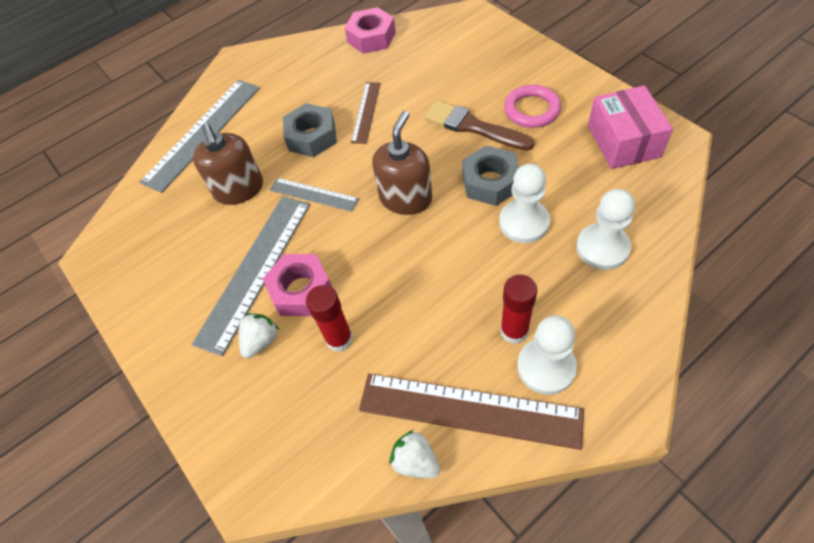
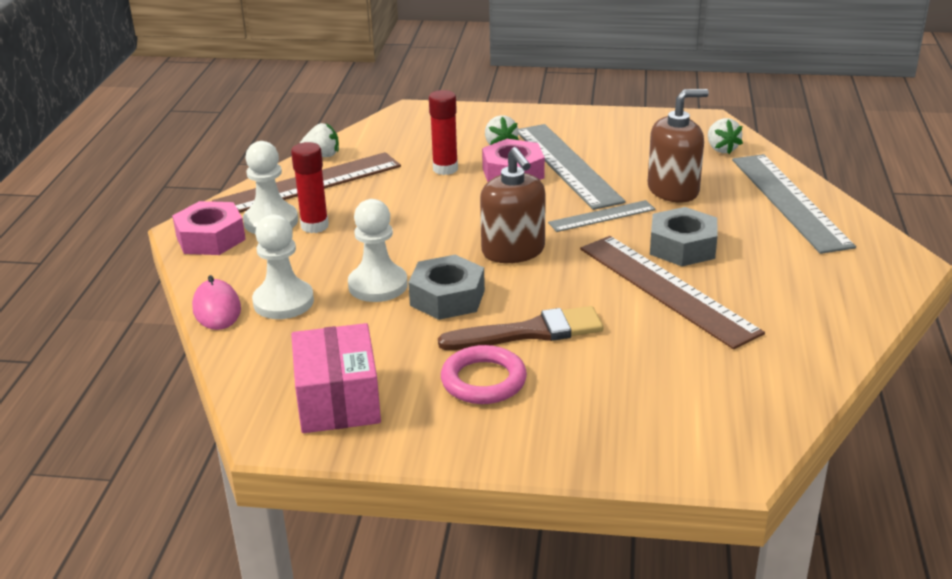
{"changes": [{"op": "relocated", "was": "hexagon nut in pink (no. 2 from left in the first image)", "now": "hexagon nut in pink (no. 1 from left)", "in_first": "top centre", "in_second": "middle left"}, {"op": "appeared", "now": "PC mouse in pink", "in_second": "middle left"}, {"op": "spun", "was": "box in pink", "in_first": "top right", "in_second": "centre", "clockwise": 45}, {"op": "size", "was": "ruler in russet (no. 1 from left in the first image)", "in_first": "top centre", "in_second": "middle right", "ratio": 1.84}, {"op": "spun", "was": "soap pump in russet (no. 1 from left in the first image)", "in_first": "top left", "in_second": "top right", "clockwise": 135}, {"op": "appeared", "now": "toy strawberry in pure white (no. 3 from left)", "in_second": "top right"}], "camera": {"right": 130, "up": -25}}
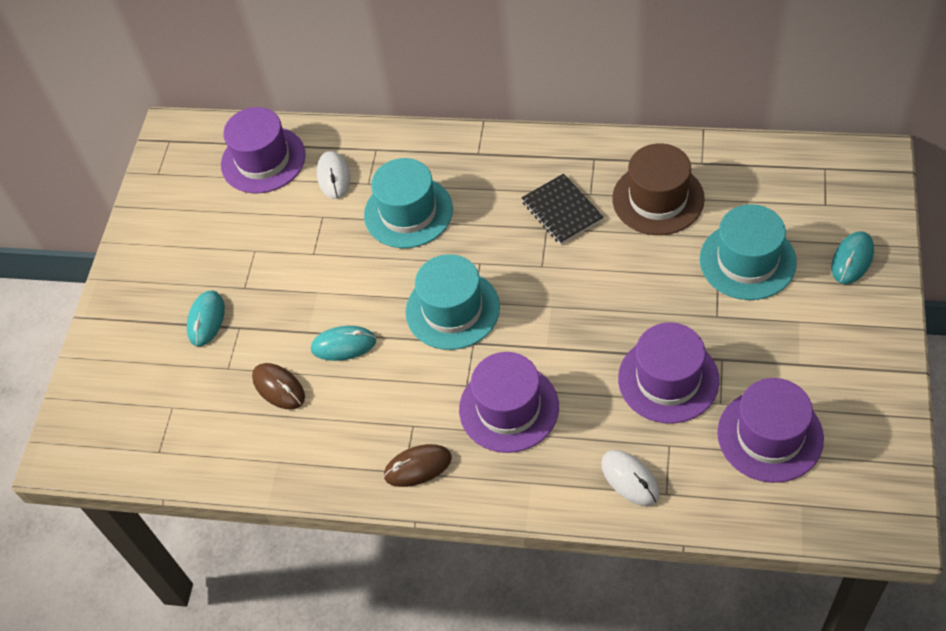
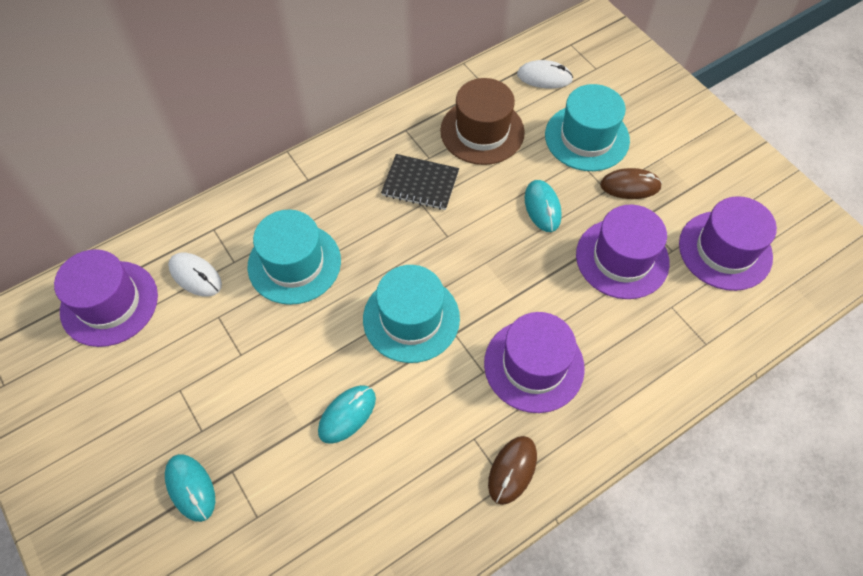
{"changes": [{"op": "relocated", "was": "PC mouse in pure white (no. 2 from left)", "in_first": "bottom centre", "in_second": "top centre"}, {"op": "relocated", "was": "PC mouse in teal (no. 3 from left)", "in_first": "middle right", "in_second": "centre"}, {"op": "relocated", "was": "PC mouse in russet (no. 1 from left in the first image)", "now": "PC mouse in russet (no. 2 from left)", "in_first": "middle left", "in_second": "top right"}], "camera": {"right": -50, "up": 5}}
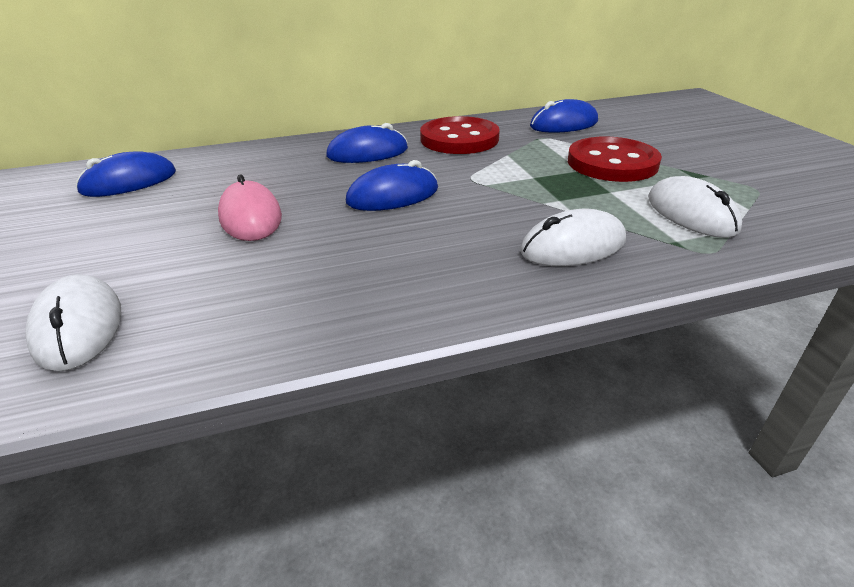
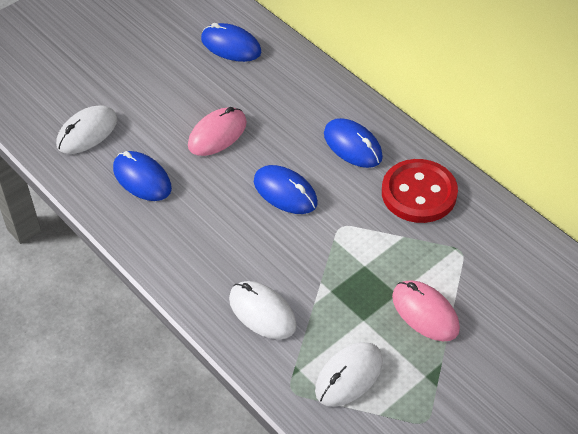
{"changes": [{"op": "relocated", "was": "PC mouse in royal blue (no. 4 from left in the first image)", "now": "PC mouse in royal blue (no. 1 from left)", "in_first": "top centre", "in_second": "middle left"}, {"op": "exchanged", "was": "shirt button in scarlet (no. 2 from left)", "now": "PC mouse in pink (no. 2 from left)", "in_first": "top right", "in_second": "bottom right"}], "camera": {"right": 65, "up": 15}}
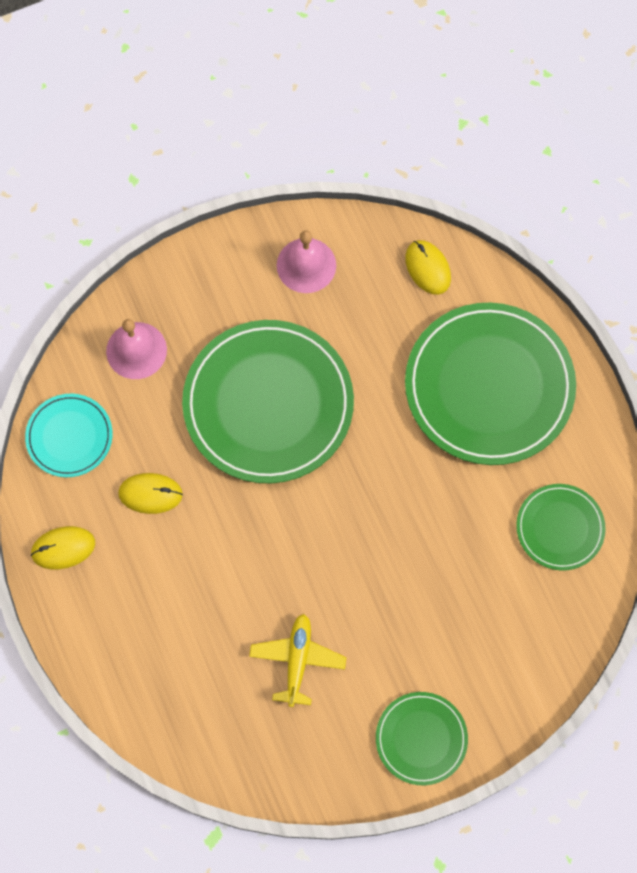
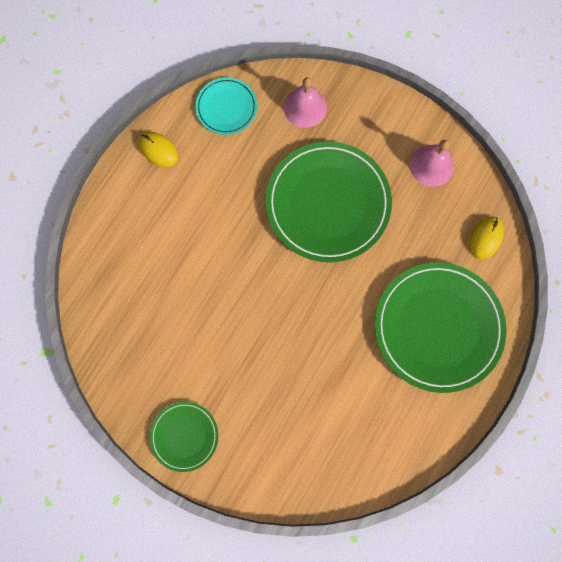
{"changes": [{"op": "missing", "was": "PC mouse in bright yellow (no. 2 from left)", "in_first": "middle left"}, {"op": "missing", "was": "plane in bright yellow", "in_first": "bottom centre"}, {"op": "missing", "was": "plate in emerald (no. 4 from left)", "in_first": "middle right"}], "camera": {"right": 55, "up": 5}}
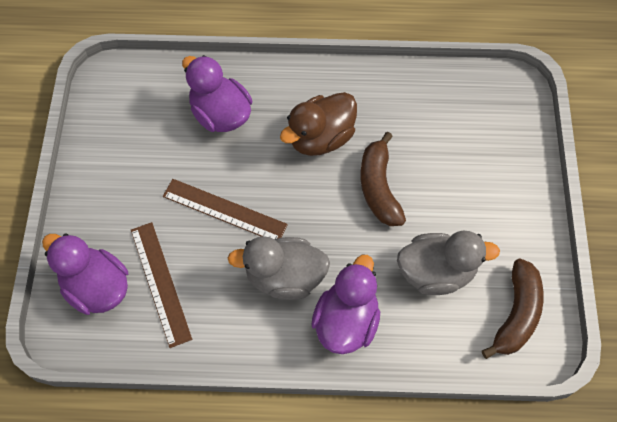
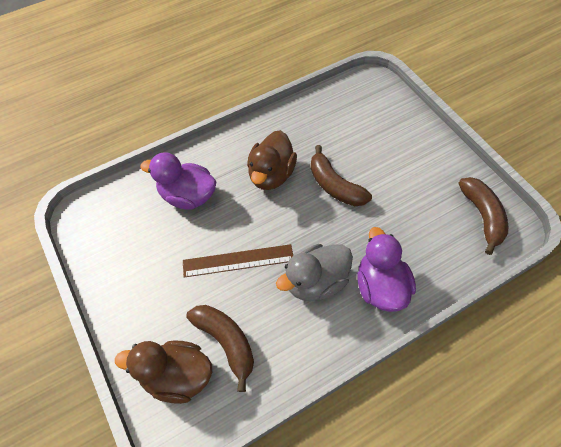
{"changes": [{"op": "colour", "was": "toy duck in violet (no. 1 from left)", "now": "toy duck in russet (no. 1 from left)", "in_first": "middle left", "in_second": "bottom left"}, {"op": "exchanged", "was": "ruler in russet (no. 1 from left)", "now": "banana fruit in russet (no. 1 from left)", "in_first": "bottom left", "in_second": "bottom centre"}, {"op": "missing", "was": "toy duck in ash-grey (no. 2 from left)", "in_first": "middle right"}], "camera": {"right": -30, "up": -5}}
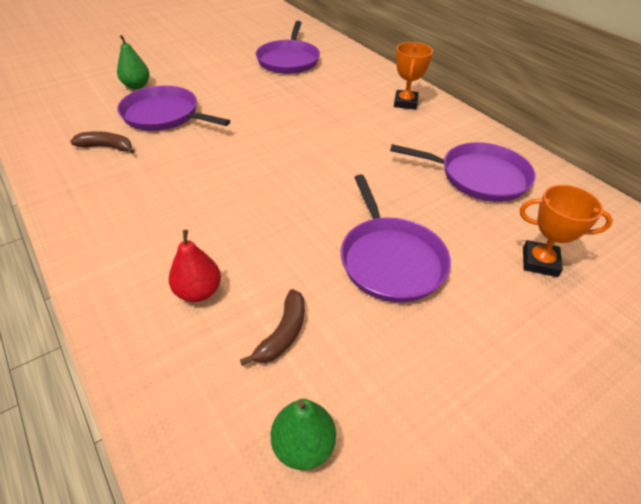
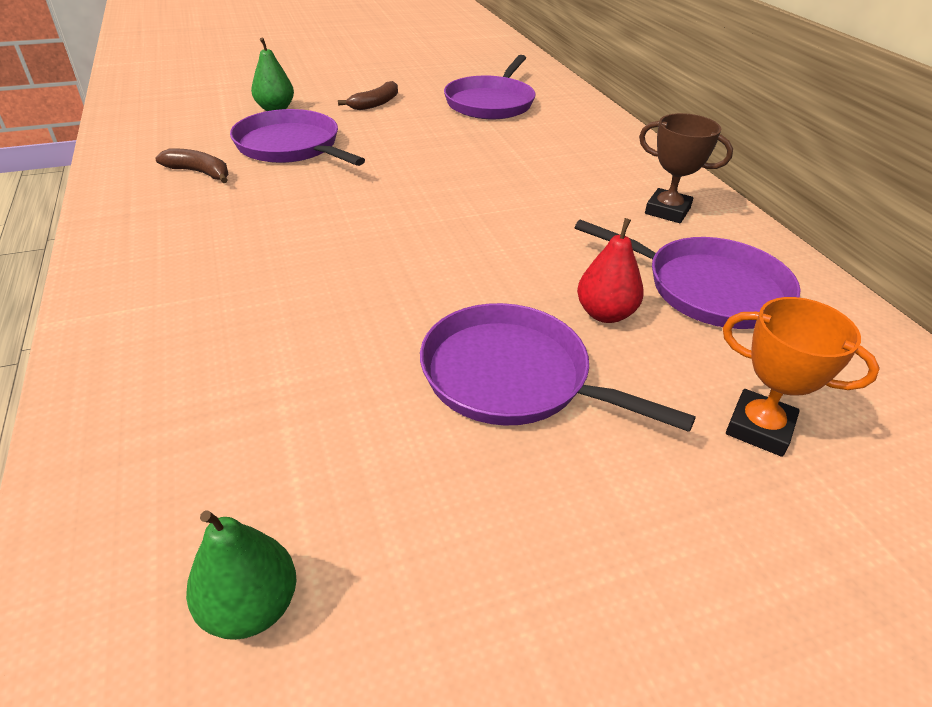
{"changes": [{"op": "relocated", "was": "banana fruit in russet (no. 2 from left)", "in_first": "centre", "in_second": "top centre"}, {"op": "spun", "was": "skillet in violet (no. 3 from left)", "in_first": "centre", "in_second": "centre", "clockwise": 120}, {"op": "relocated", "was": "pear in scarlet", "in_first": "middle left", "in_second": "centre"}, {"op": "appeared", "now": "prize cup in russet", "in_second": "top right"}, {"op": "missing", "was": "prize cup in bright orange (no. 1 from left)", "in_first": "top centre"}], "camera": {"right": 15, "up": -5}}
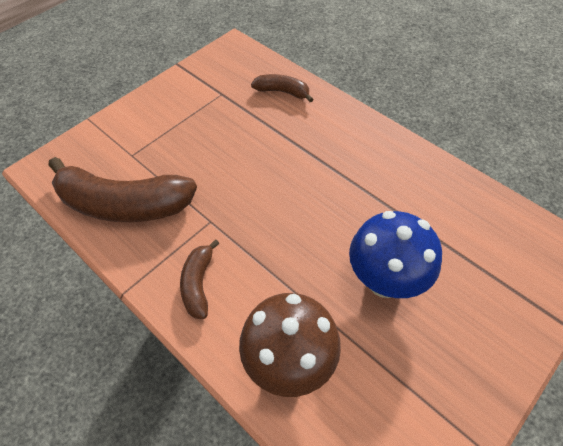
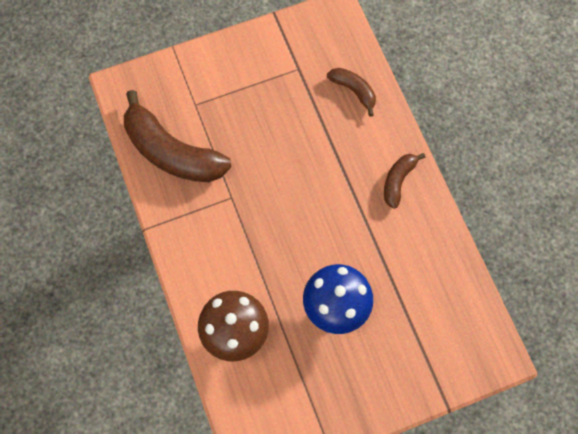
{"changes": [{"op": "relocated", "was": "banana fruit in russet (no. 2 from left in the first image)", "now": "banana fruit in russet (no. 3 from left)", "in_first": "centre", "in_second": "middle right"}], "camera": {"right": 25, "up": 15}}
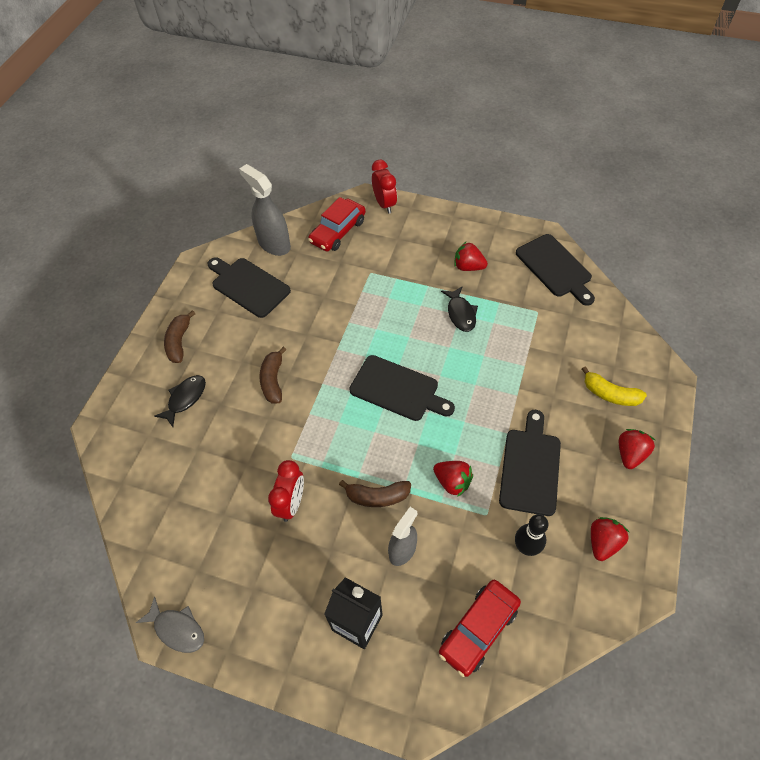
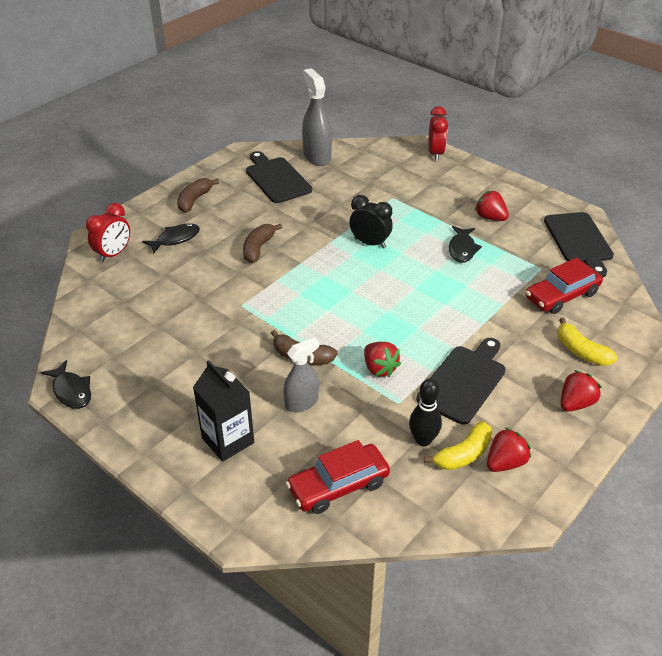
{"changes": [{"op": "colour", "was": "fish figure in ash-grey", "now": "fish figure in jet-black (no. 1 from left)", "in_first": "bottom left", "in_second": "middle left"}, {"op": "relocated", "was": "bedside clock in scarlet (no. 1 from left)", "in_first": "centre", "in_second": "middle left"}, {"op": "appeared", "now": "bedside clock in jet-black", "in_second": "centre"}, {"op": "appeared", "now": "banana fruit in bright yellow (no. 1 from left)", "in_second": "bottom right"}, {"op": "relocated", "was": "toy car in scarlet (no. 1 from left in the first image)", "now": "toy car in scarlet (no. 2 from left)", "in_first": "top centre", "in_second": "middle right"}, {"op": "missing", "was": "cutting board in jet-black (no. 2 from left)", "in_first": "centre"}], "camera": {"right": 20, "up": -15}}
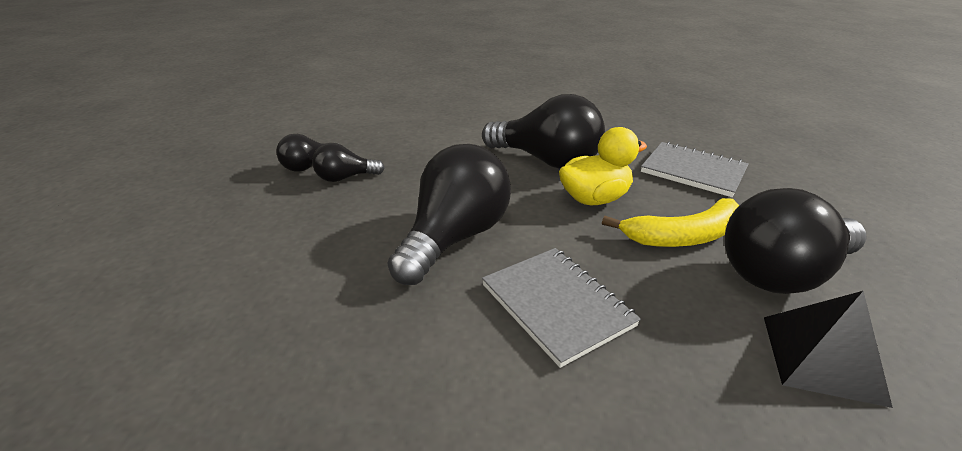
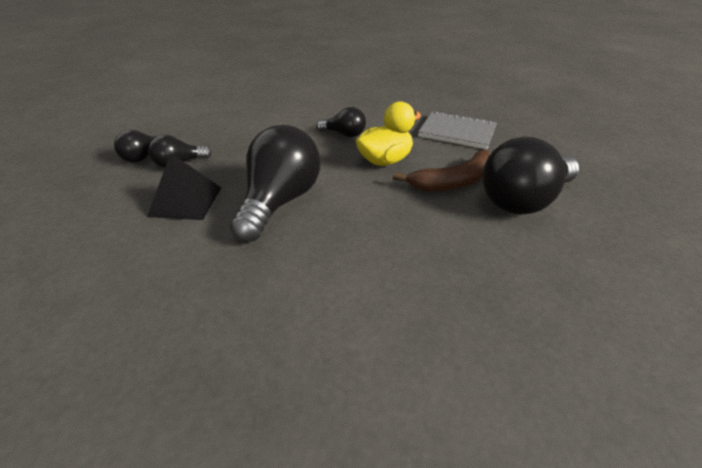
{"changes": [{"op": "relocated", "was": "solid pyramid in jet-black", "in_first": "bottom right", "in_second": "middle left"}, {"op": "size", "was": "light bulb in jet-black (no. 4 from left)", "in_first": "top centre", "in_second": "top centre", "ratio": 0.51}, {"op": "colour", "was": "banana fruit in bright yellow", "now": "banana fruit in russet", "in_first": "middle right", "in_second": "centre"}, {"op": "missing", "was": "exercise book in ash-grey (no. 1 from left)", "in_first": "bottom centre"}], "camera": {"right": -10, "up": 5}}
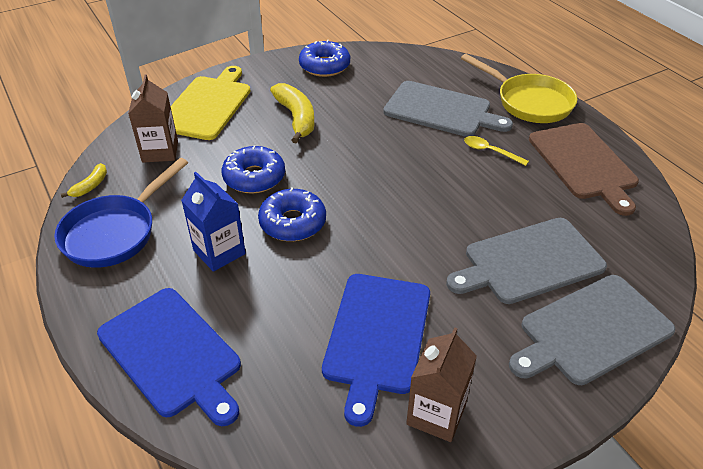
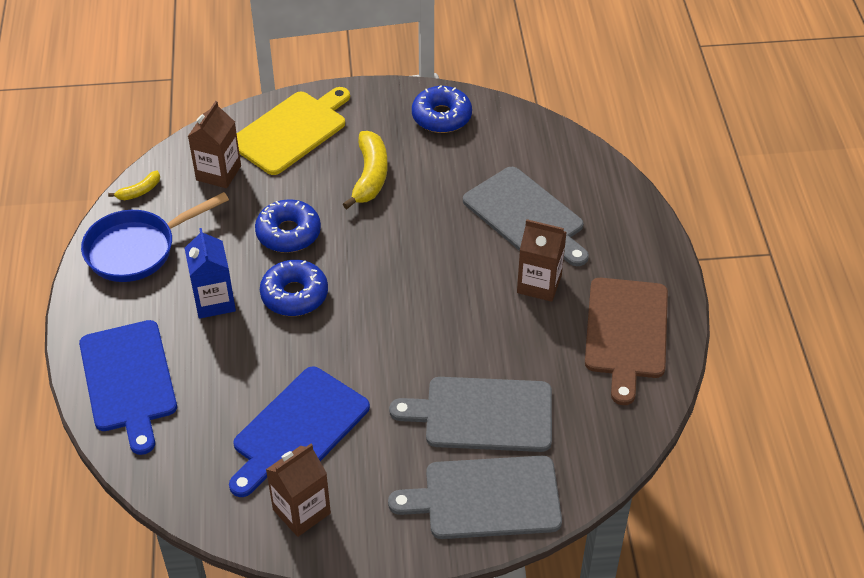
{"changes": [{"op": "exchanged", "was": "teaspoon in bright yellow", "now": "juice carton in russet (no. 3 from left)", "in_first": "top right", "in_second": "centre"}, {"op": "missing", "was": "skillet in bright yellow", "in_first": "top right"}], "camera": {"right": 25, "up": 5}}
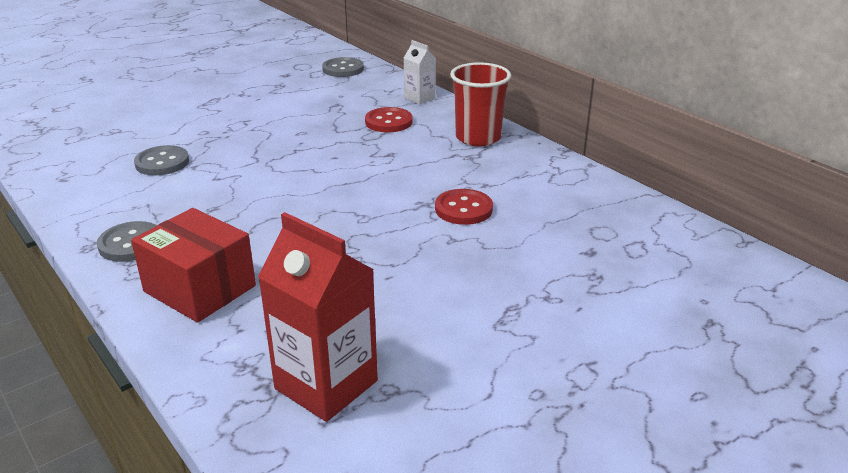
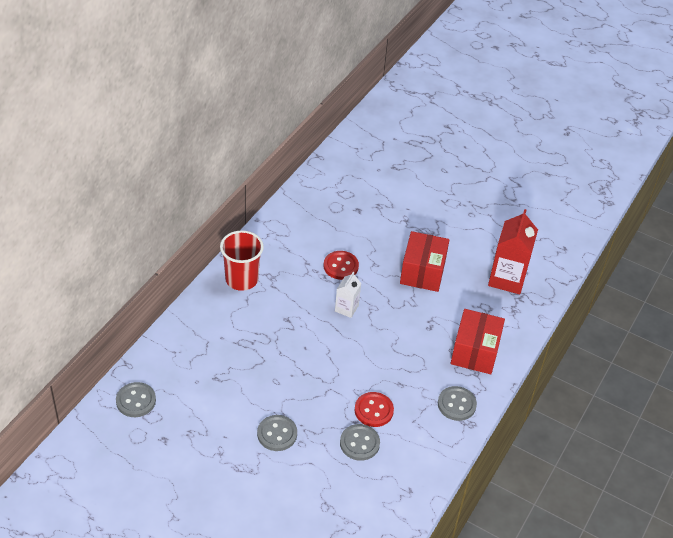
{"changes": [{"op": "appeared", "now": "shirt button in ash-grey (no. 2 from left)", "in_second": "bottom centre"}, {"op": "relocated", "was": "juice carton in pure white", "in_first": "top centre", "in_second": "centre"}, {"op": "relocated", "was": "shirt button in scarlet (no. 1 from left in the first image)", "now": "shirt button in scarlet (no. 2 from left)", "in_first": "top centre", "in_second": "bottom centre"}, {"op": "appeared", "now": "box in scarlet (no. 1 from left)", "in_second": "centre"}], "camera": {"right": -115, "up": 15}}
